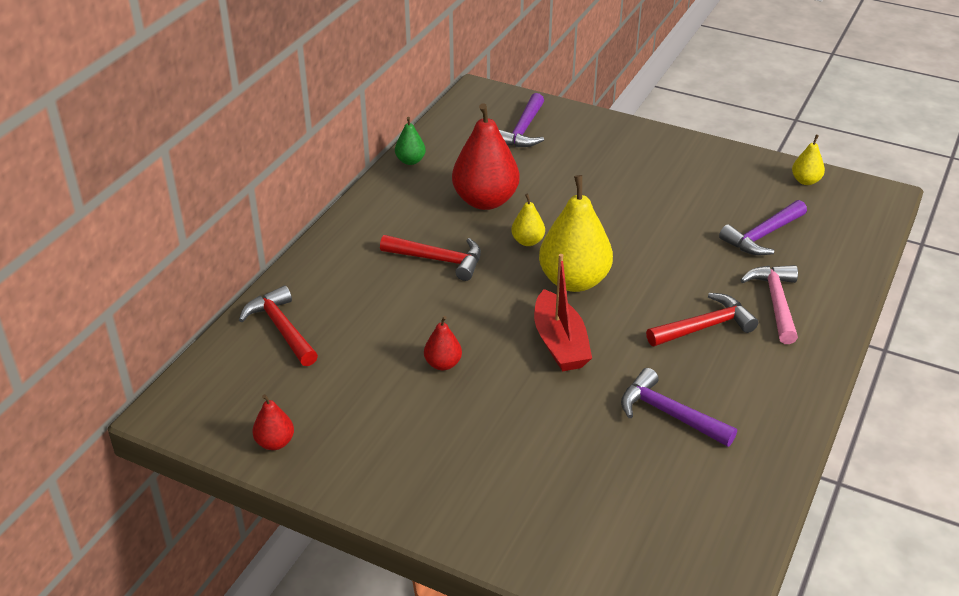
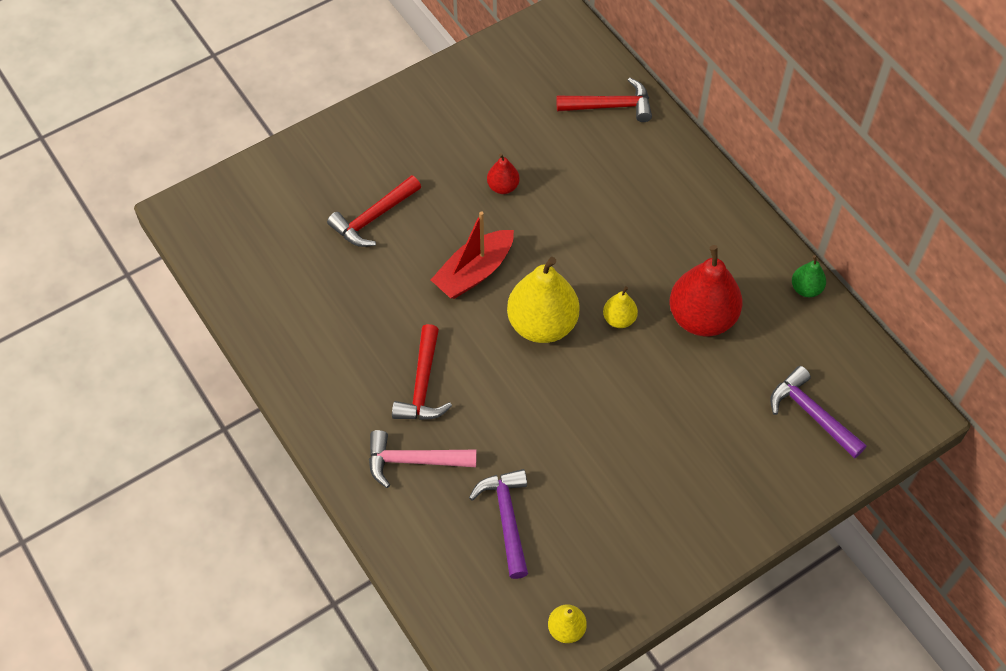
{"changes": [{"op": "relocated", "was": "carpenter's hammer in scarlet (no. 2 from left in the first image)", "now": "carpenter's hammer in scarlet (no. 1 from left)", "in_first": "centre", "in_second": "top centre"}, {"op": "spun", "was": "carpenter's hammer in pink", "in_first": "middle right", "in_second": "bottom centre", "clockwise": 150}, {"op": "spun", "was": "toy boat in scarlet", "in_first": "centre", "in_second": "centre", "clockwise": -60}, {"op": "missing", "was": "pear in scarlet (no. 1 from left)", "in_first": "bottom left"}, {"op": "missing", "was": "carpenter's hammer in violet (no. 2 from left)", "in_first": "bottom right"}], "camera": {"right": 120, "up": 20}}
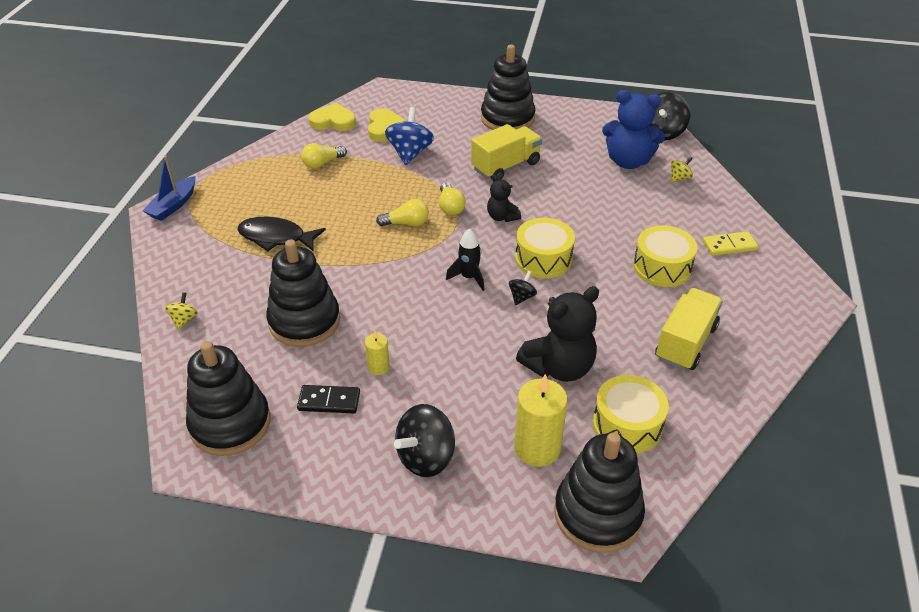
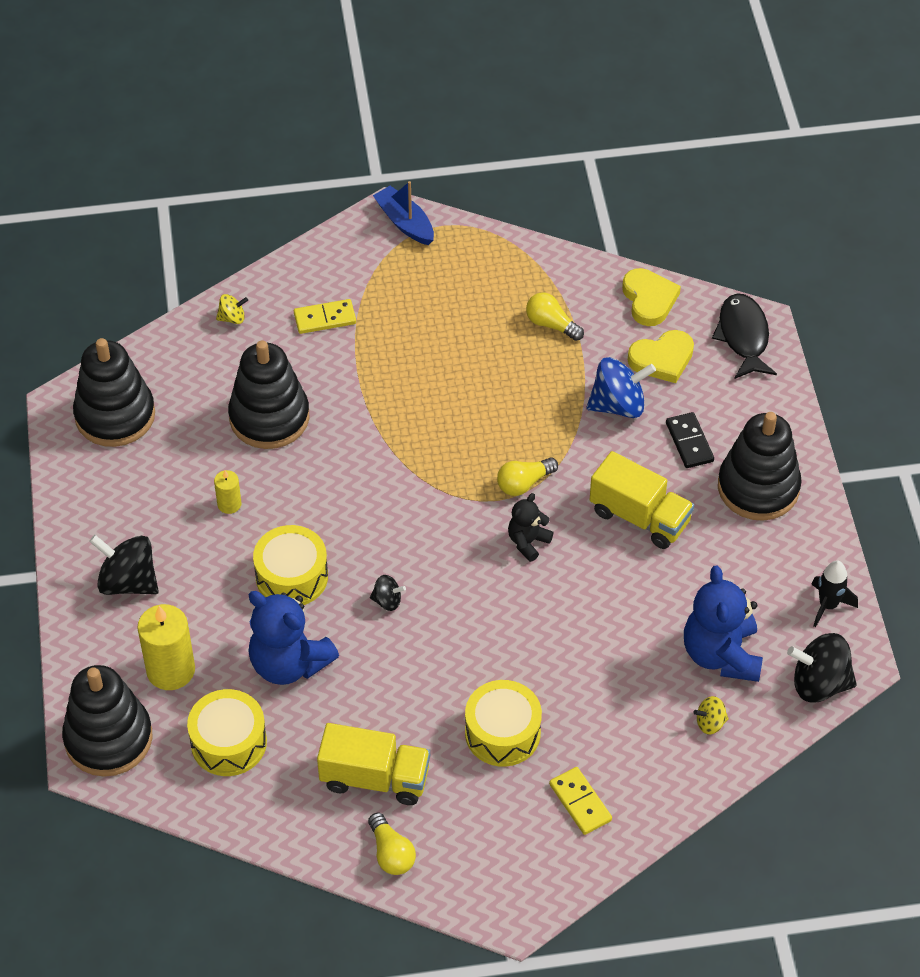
{"changes": [{"op": "colour", "was": "teddy in jet-black (no. 2 from left)", "now": "teddy in royal blue (no. 1 from left)", "in_first": "centre", "in_second": "middle left"}, {"op": "relocated", "was": "toy drum in bright yellow (no. 1 from left in the first image)", "now": "toy drum in bright yellow (no. 2 from left)", "in_first": "centre", "in_second": "middle left"}, {"op": "appeared", "now": "domino in bright yellow (no. 1 from left)", "in_second": "top centre"}, {"op": "relocated", "was": "light bulb in bright yellow (no. 2 from left in the first image)", "now": "light bulb in bright yellow (no. 1 from left)", "in_first": "centre", "in_second": "bottom centre"}, {"op": "spun", "was": "toy boat in royal blue", "in_first": "top left", "in_second": "top centre", "clockwise": 45}, {"op": "relocated", "was": "domino in jet-black", "in_first": "centre", "in_second": "middle right"}, {"op": "spun", "was": "whirligig in bright yellow (no. 2 from left)", "in_first": "top right", "in_second": "bottom right", "clockwise": 135}, {"op": "relocated", "was": "fish figure in jet-black", "in_first": "middle left", "in_second": "middle right"}, {"op": "relocated", "was": "spaceship in jet-black", "in_first": "centre", "in_second": "middle right"}], "camera": {"right": 70, "up": 10}}
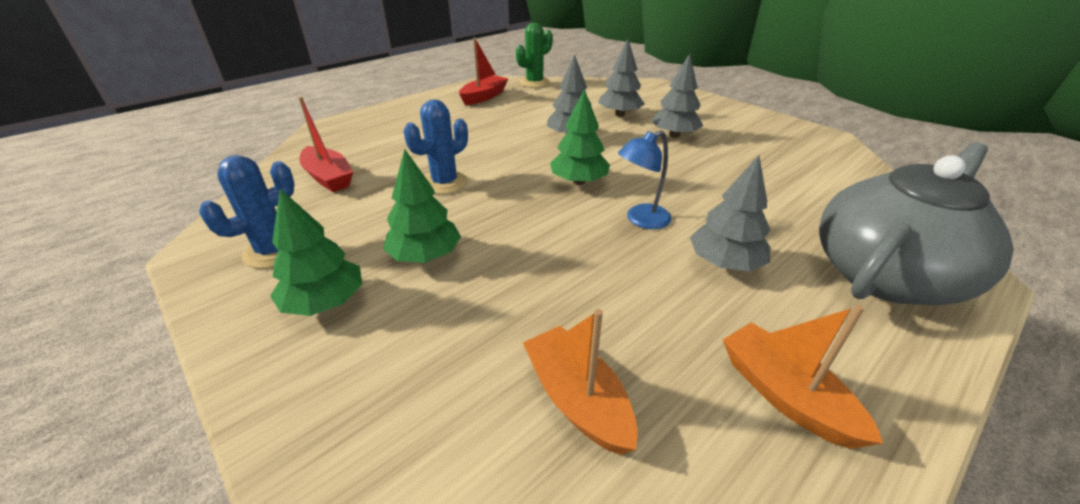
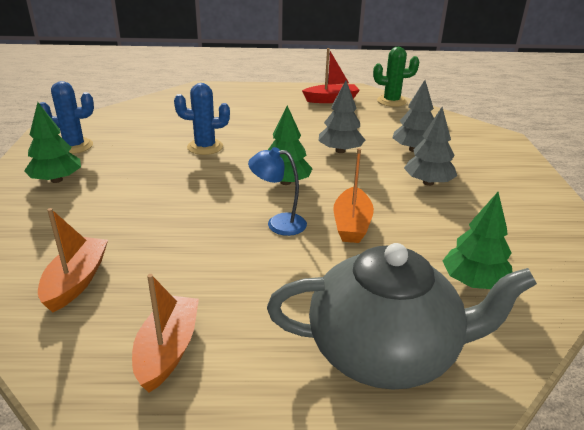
{"changes": [{"op": "appeared", "now": "toy boat in bright orange (no. 3 from left)", "in_second": "centre"}, {"op": "relocated", "was": "toy tree in emerald (no. 2 from left in the first image)", "now": "toy tree in emerald (no. 3 from left)", "in_first": "centre", "in_second": "middle right"}, {"op": "missing", "was": "toy boat in scarlet (no. 1 from left)", "in_first": "top left"}, {"op": "missing", "was": "toy tree in ash-grey (no. 4 from left)", "in_first": "middle right"}], "camera": {"right": 40, "up": -5}}
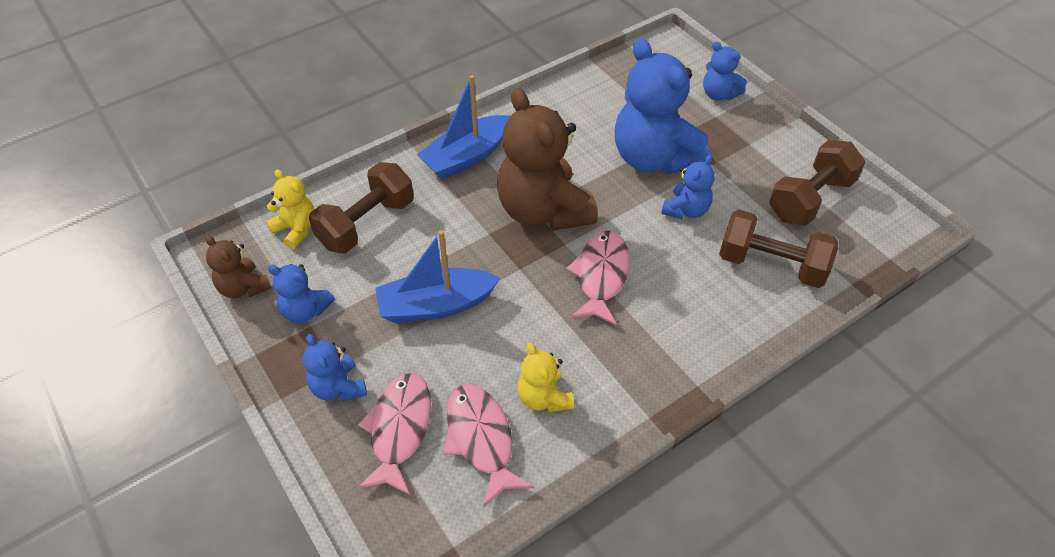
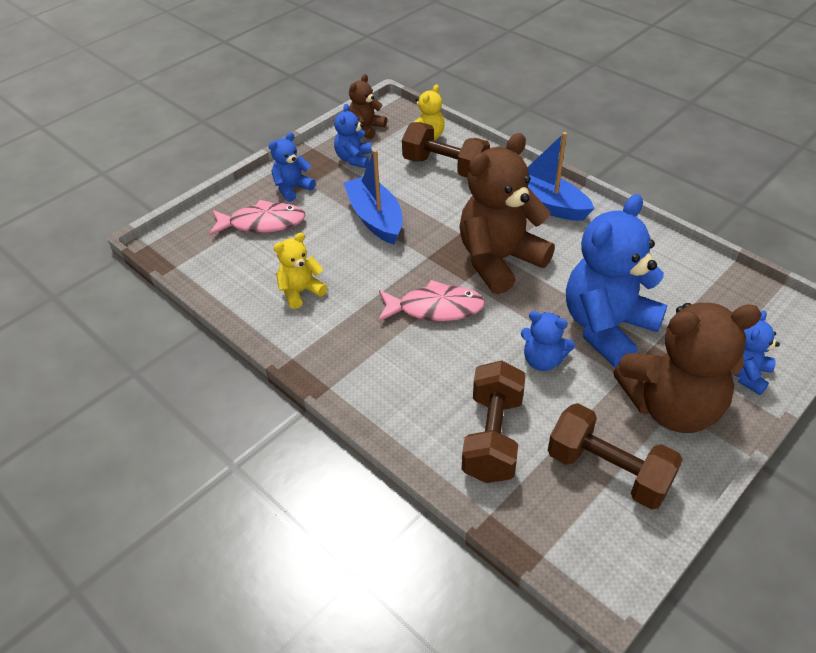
{"changes": [{"op": "appeared", "now": "teddy in russet (no. 3 from left)", "in_second": "middle right"}, {"op": "missing", "was": "fish figure in pink (no. 2 from left)", "in_first": "bottom centre"}], "camera": {"right": 80, "up": -5}}
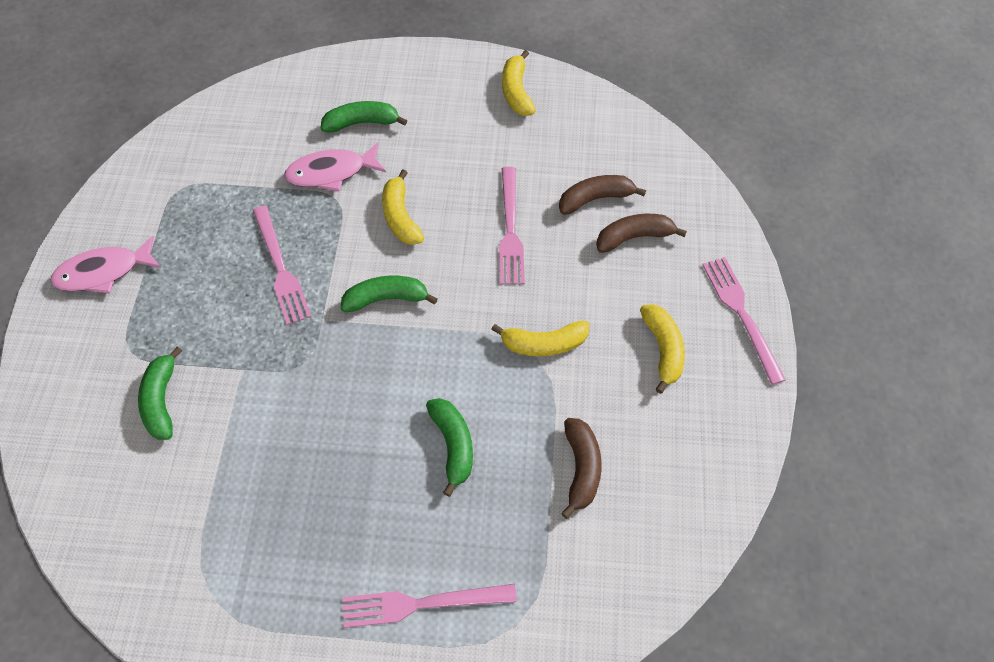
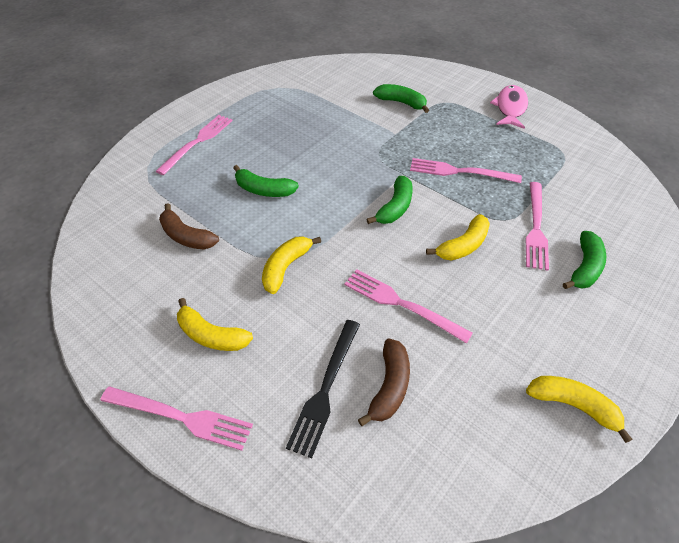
{"changes": [{"op": "exchanged", "was": "banana fruit in russet (no. 3 from left)", "now": "dinner fork in jet-black", "in_first": "centre", "in_second": "bottom centre"}, {"op": "spun", "was": "banana fruit in bright yellow (no. 1 from left in the first image)", "in_first": "top centre", "in_second": "middle right", "clockwise": 120}, {"op": "exchanged", "was": "fish figure in pink (no. 2 from left)", "now": "dinner fork in pink (no. 5 from left)", "in_first": "top centre", "in_second": "middle right"}], "camera": {"right": 125, "up": -10}}
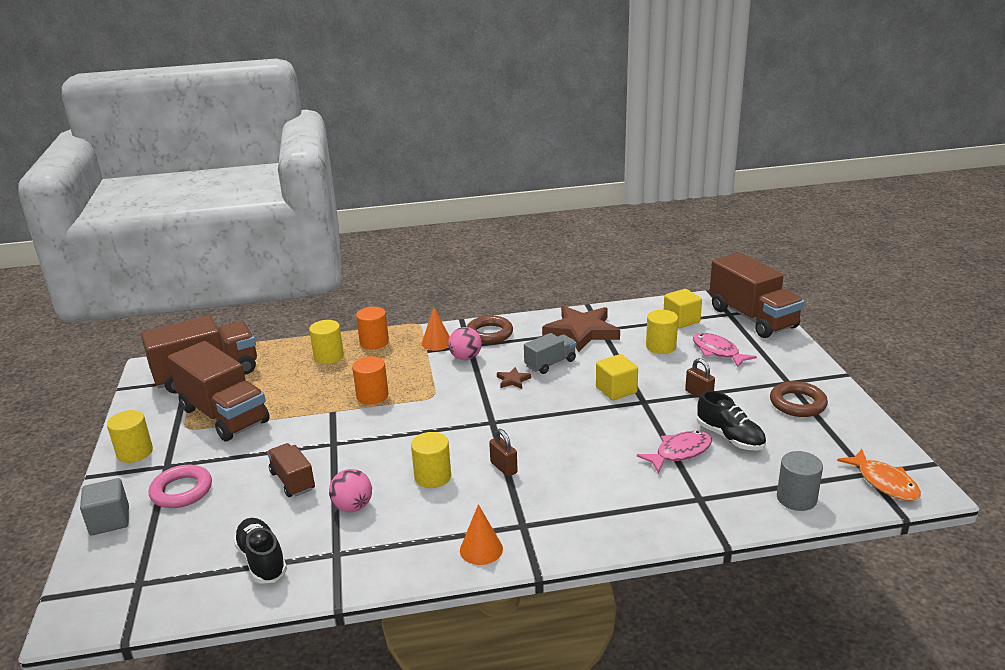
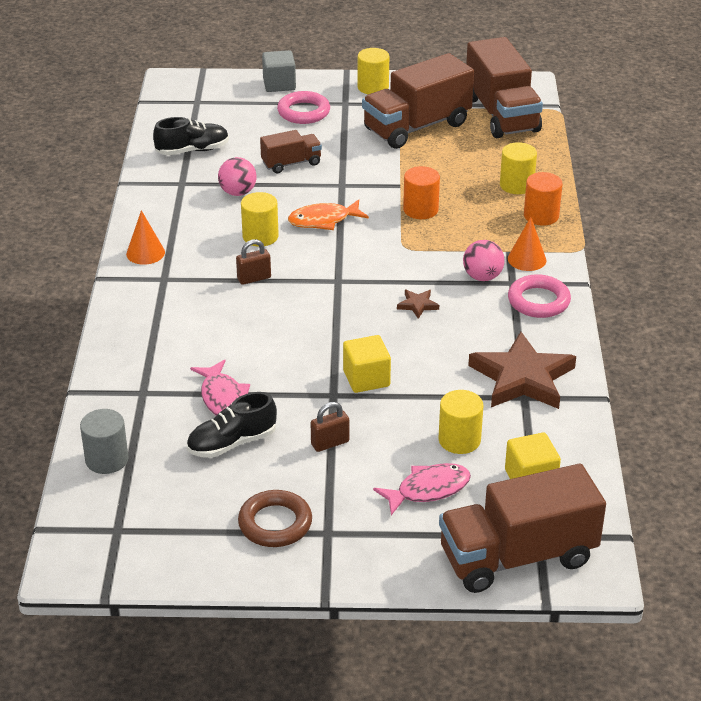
{"changes": [{"op": "relocated", "was": "fish figure in bright orange", "in_first": "bottom right", "in_second": "top centre"}, {"op": "colour", "was": "hoop in russet (no. 1 from left)", "now": "hoop in pink (no. 2 from left)", "in_first": "centre", "in_second": "middle right"}, {"op": "missing", "was": "toy truck in ash-grey", "in_first": "centre"}], "camera": {"right": 100, "up": 10}}
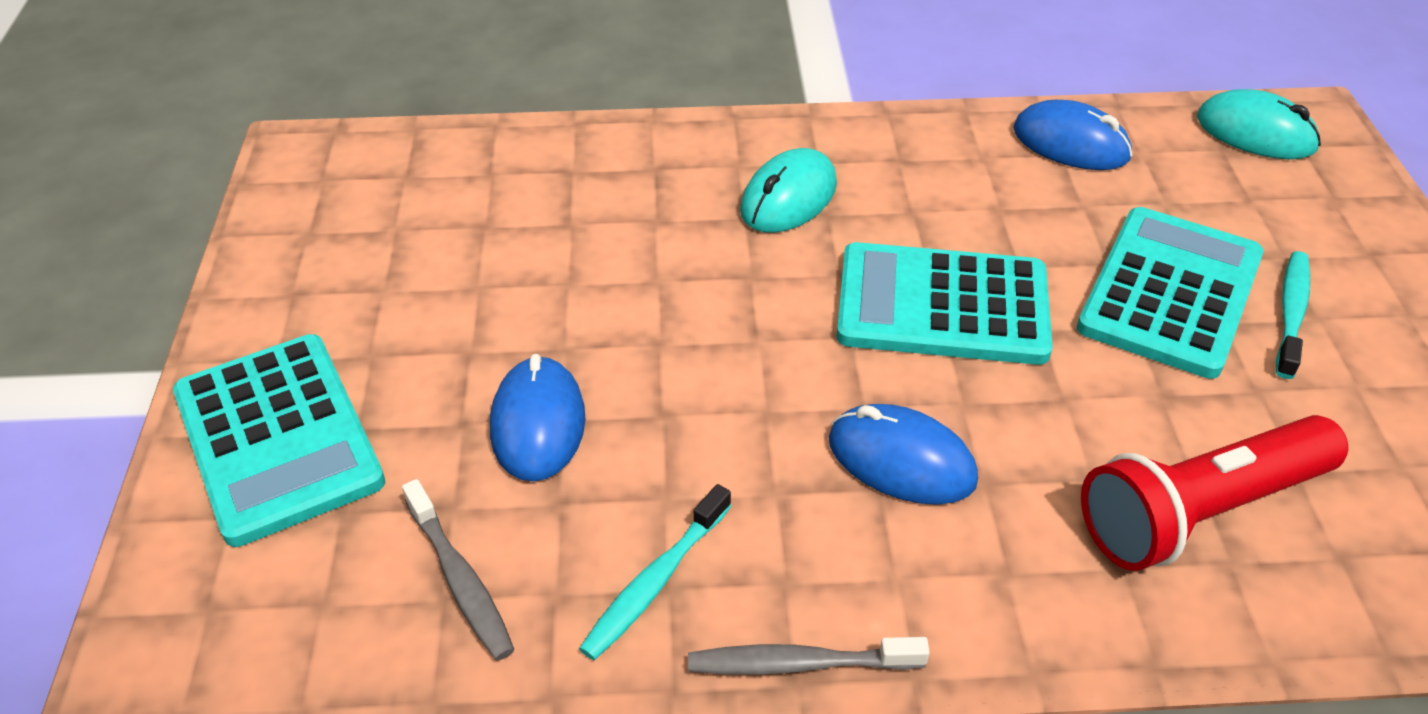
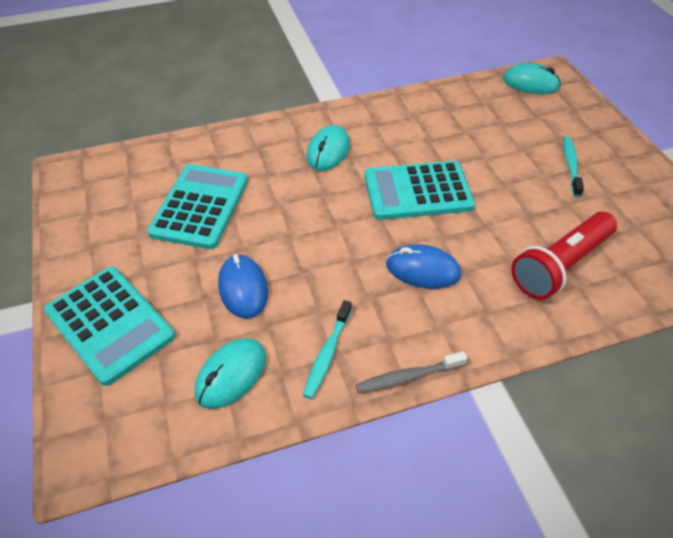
{"changes": [{"op": "relocated", "was": "pocket calculator in teal (no. 3 from left in the first image)", "now": "pocket calculator in teal (no. 2 from left)", "in_first": "middle right", "in_second": "middle left"}, {"op": "exchanged", "was": "dental brush in ash-grey (no. 1 from left)", "now": "PC mouse in teal (no. 1 from left)", "in_first": "bottom left", "in_second": "bottom centre"}, {"op": "missing", "was": "PC mouse in royal blue (no. 3 from left)", "in_first": "top right"}], "camera": {"right": -15, "up": 5}}
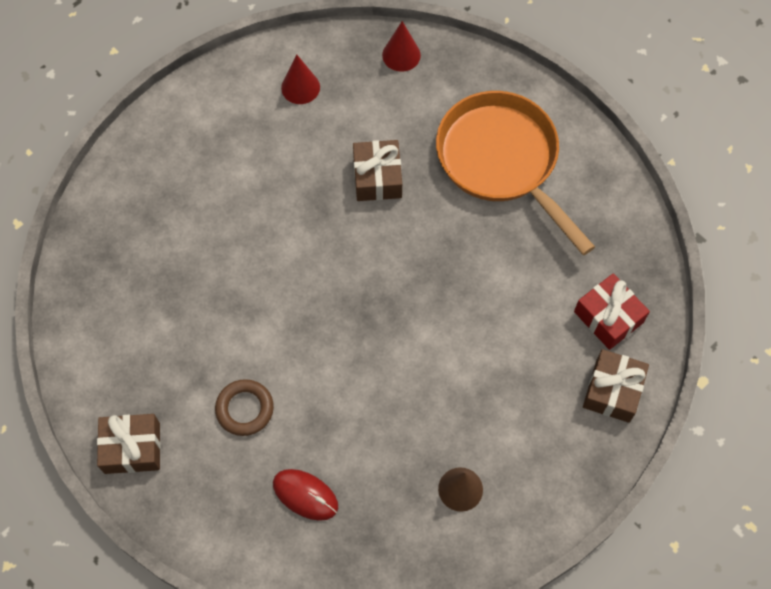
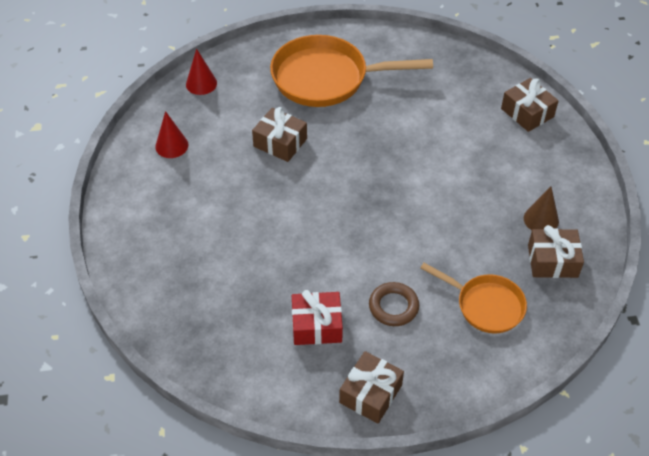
{"changes": [{"op": "relocated", "was": "present in scarlet", "in_first": "middle right", "in_second": "bottom centre"}, {"op": "exchanged", "was": "PC mouse in scarlet", "now": "skillet in bright orange (no. 2 from left)", "in_first": "bottom centre", "in_second": "middle right"}, {"op": "appeared", "now": "present in russet (no. 4 from left)", "in_second": "middle right"}], "camera": {"right": -55, "up": -15}}
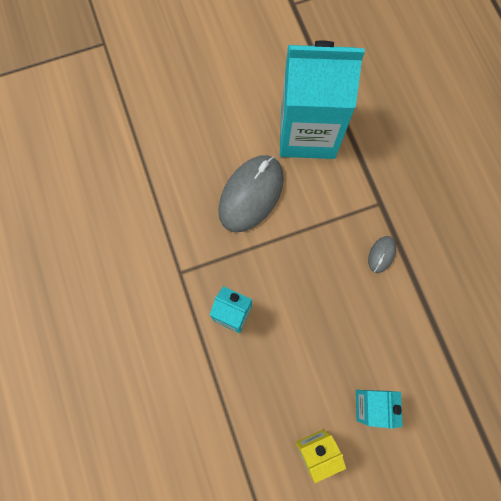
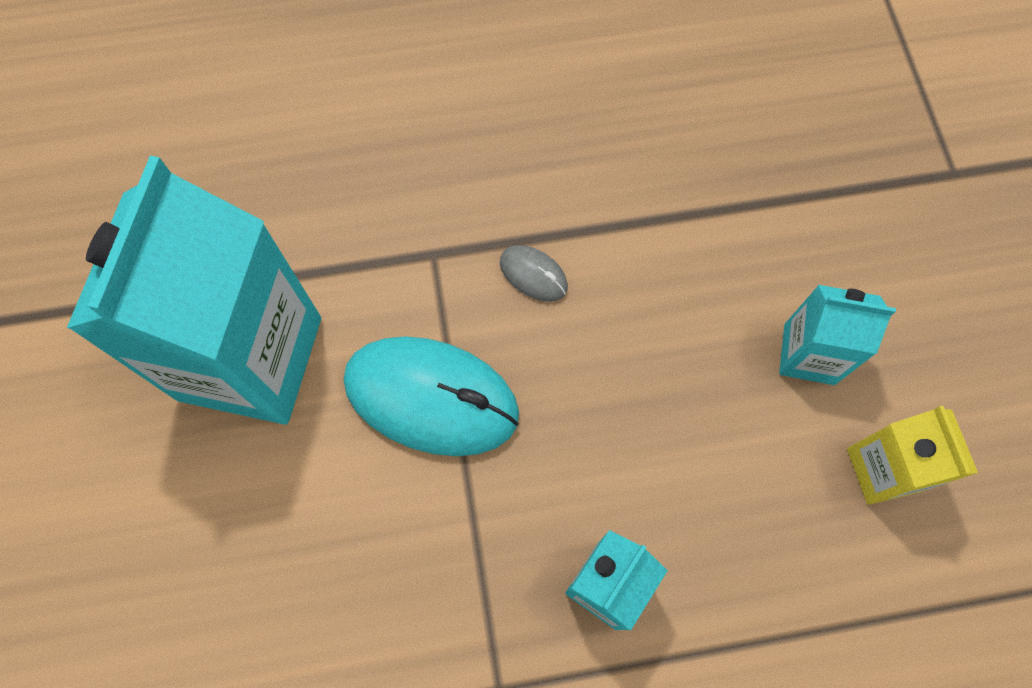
{"changes": [{"op": "appeared", "now": "PC mouse in teal", "in_second": "centre"}, {"op": "missing", "was": "PC mouse in ash-grey (no. 1 from left)", "in_first": "centre"}], "camera": {"right": -80, "up": -5}}
